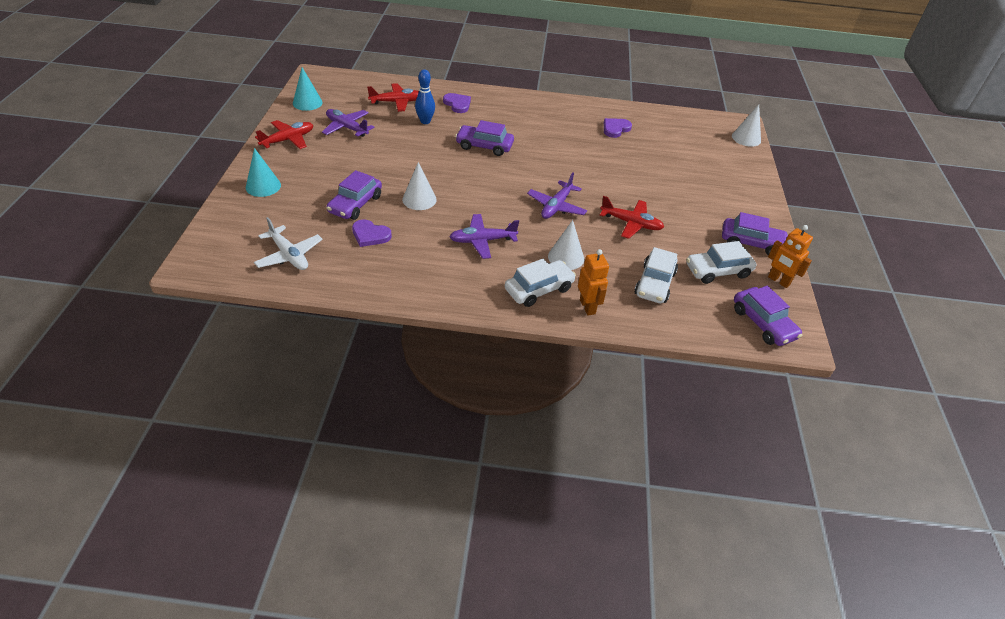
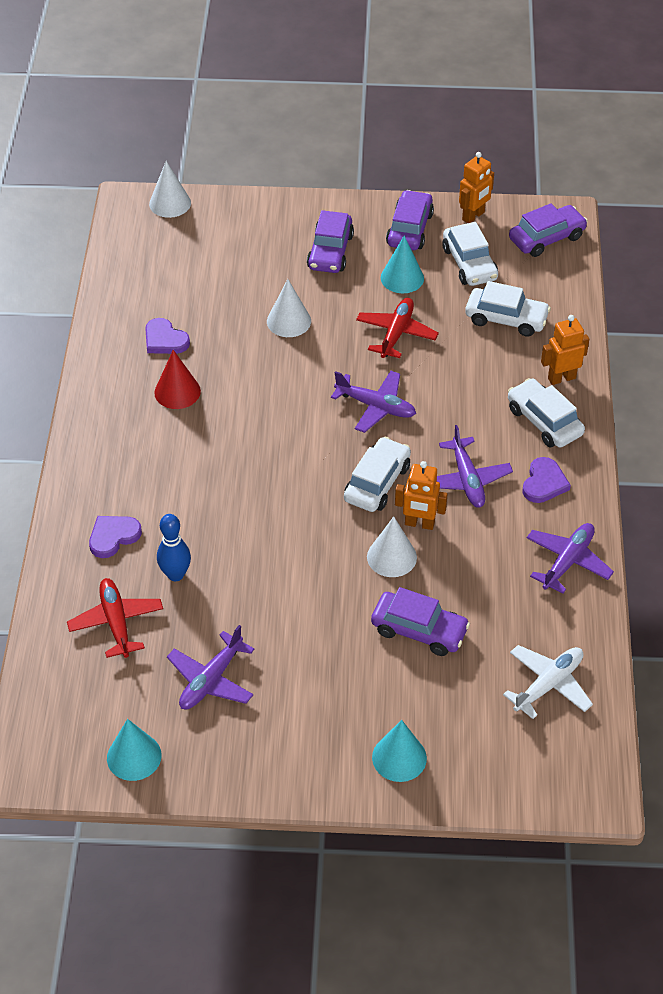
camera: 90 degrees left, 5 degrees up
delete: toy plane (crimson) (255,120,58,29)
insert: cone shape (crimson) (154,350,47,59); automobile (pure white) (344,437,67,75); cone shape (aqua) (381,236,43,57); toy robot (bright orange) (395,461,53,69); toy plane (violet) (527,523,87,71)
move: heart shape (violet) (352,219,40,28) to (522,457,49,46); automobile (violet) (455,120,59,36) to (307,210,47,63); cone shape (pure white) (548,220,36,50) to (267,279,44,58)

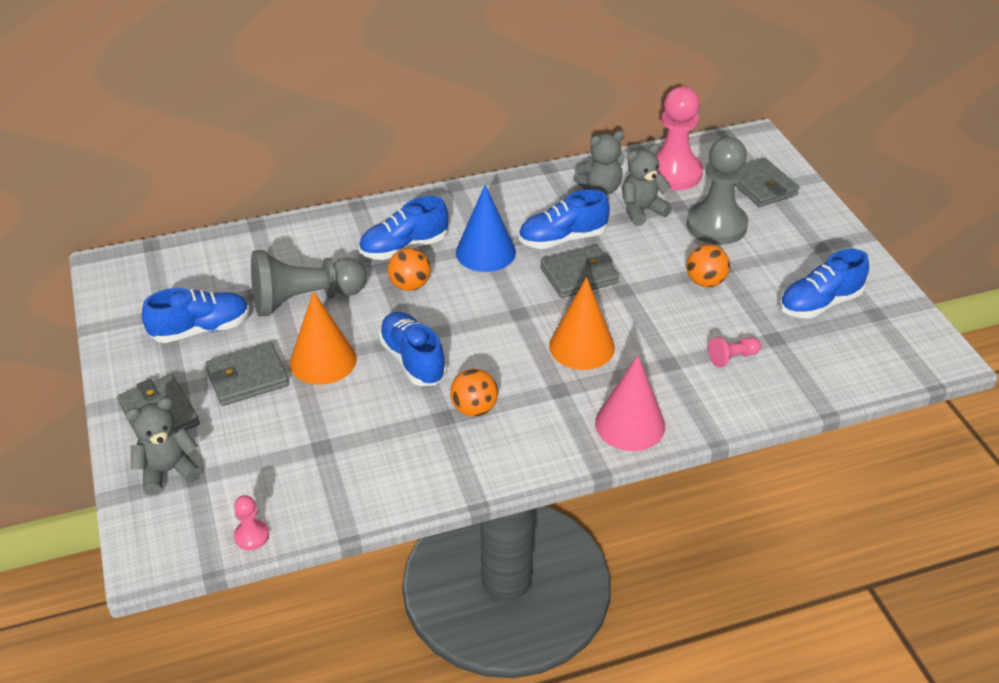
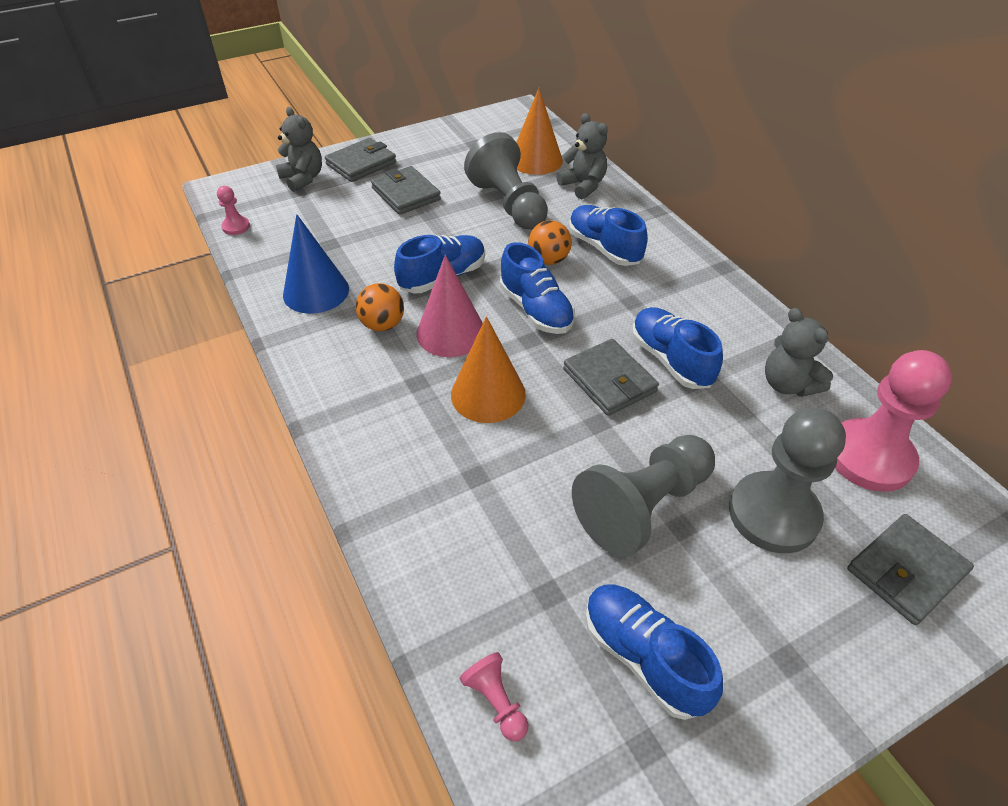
camera: 80 degrees right, 5 degrees up
move: shoe (royal blue) (142,288,108,55) to (500,242,75,92); cone shape (bright orange) (290,291,67,94) to (516,88,47,87); cone shape (royal blue) (456,184,60,88) to (283,214,66,100); cone shape (pink) (595,355,70,96) to (417,255,66,102); stuffed bear (ash-grey) (622,144,50,82) to (556,113,52,86); chess pawn (pink) (708,337,53,30) to (459,652,69,89)
replace: ball (bright orange) (687,244,43,43) to chess pawn (ash-grey) (572,435,143,122)

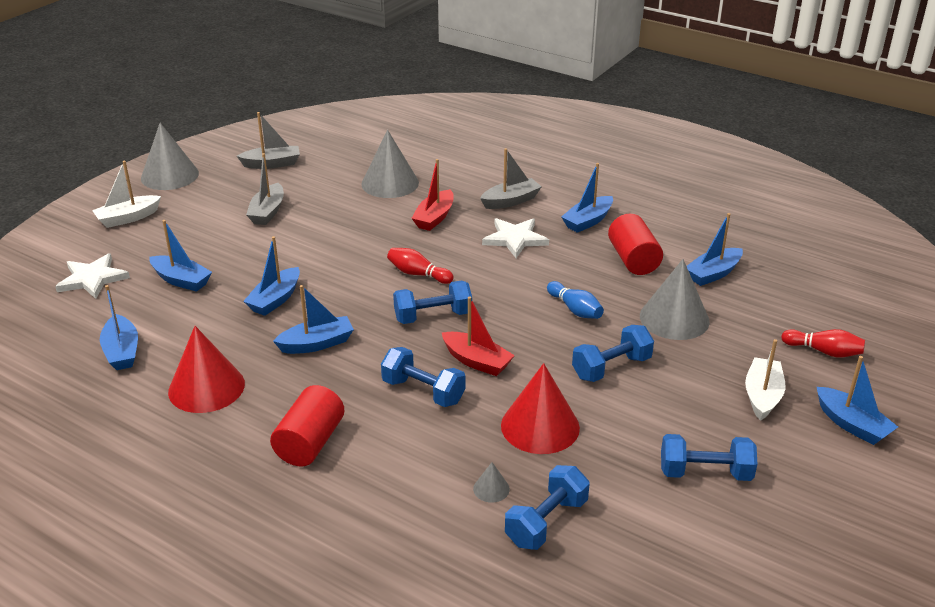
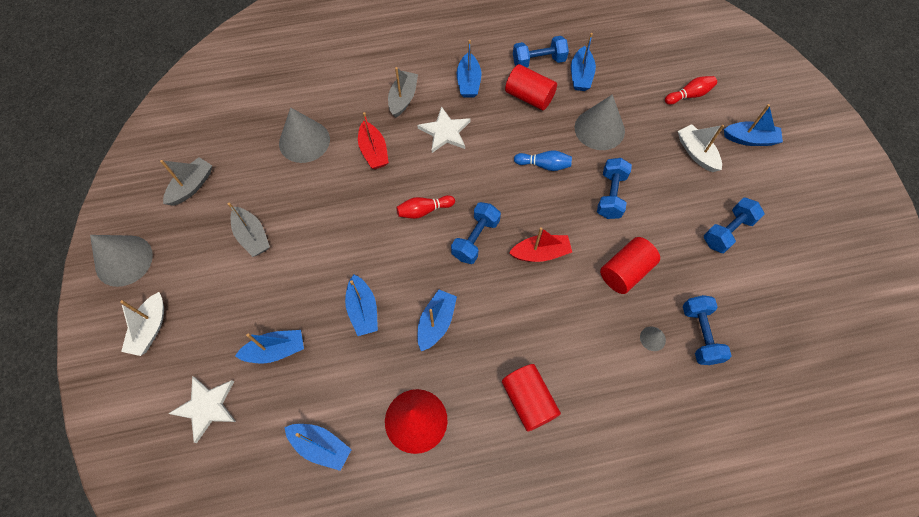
camera: 45 degrees left, 30 degrees up
move: dumbbell (royal blue) (381,347,84,60) to (513,36,56,32)
replace: cone shape (crimson) (501,363,79,91) to cylinder shape (crimson) (600,237,60,57)

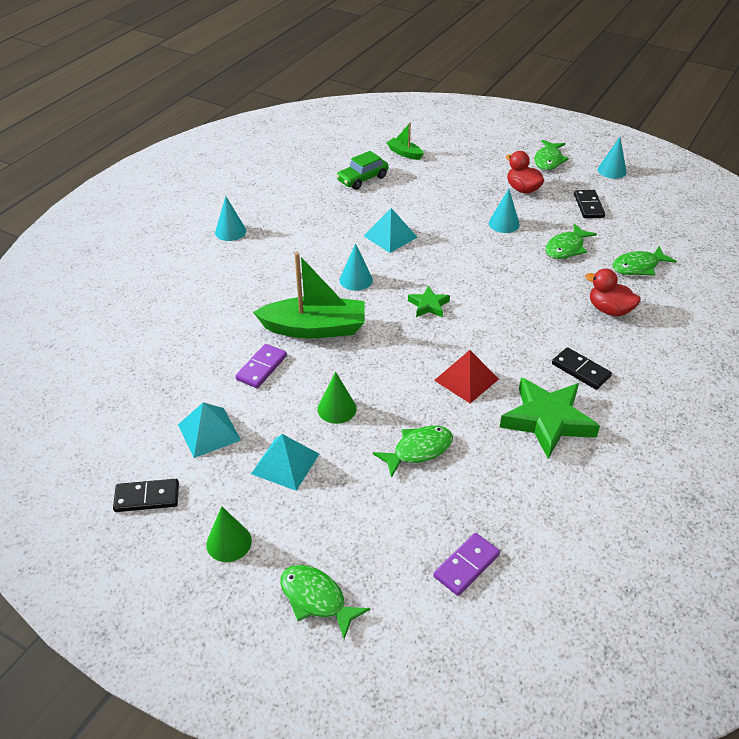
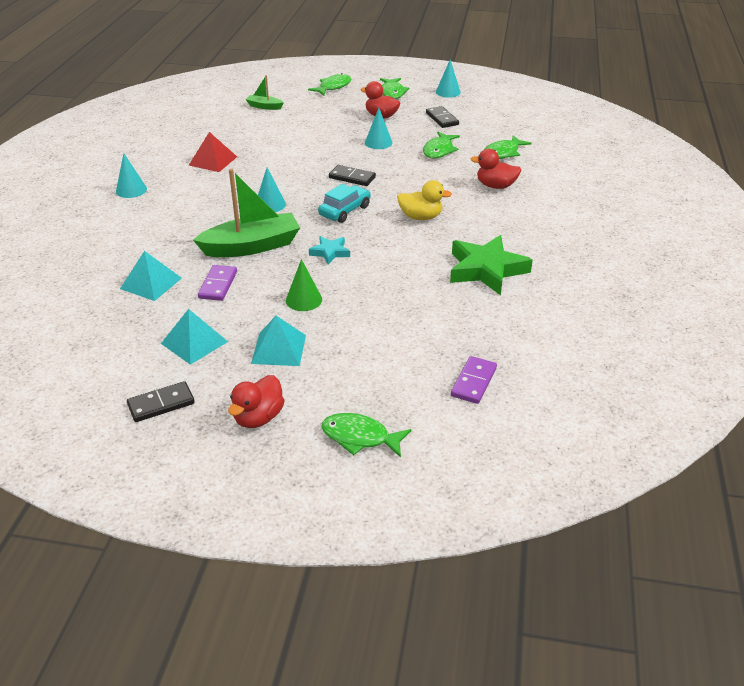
camera: 20 degrees left, 5 degrees down
delete: automobile (green) (336,151,53,39)
insert: five-pointed star (aqua) (309,236,41,28); duck (golden) (397,180,55,40)
move: solid pyramid (aqua) (364,208,54,45) to (120,251,62,50); fish (green) (373,426,80,52) to (308,73,43,23); solid pyramid (crimson) (434,350,65,53) to (189,132,48,40); domino tile (black) (552,347,60,43) to (329,165,47,21)
replace: cone shape (green) (206,506,46,56) to duck (crimson) (228,375,56,53); five-pointed star (green) (408,286,42,32) to automobile (aqua) (318,184,53,39)

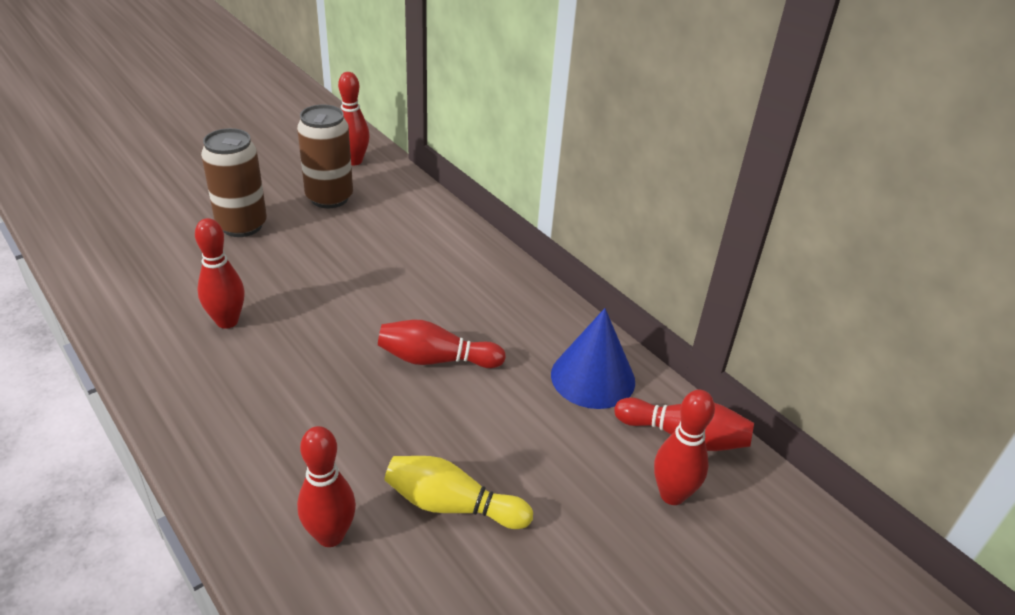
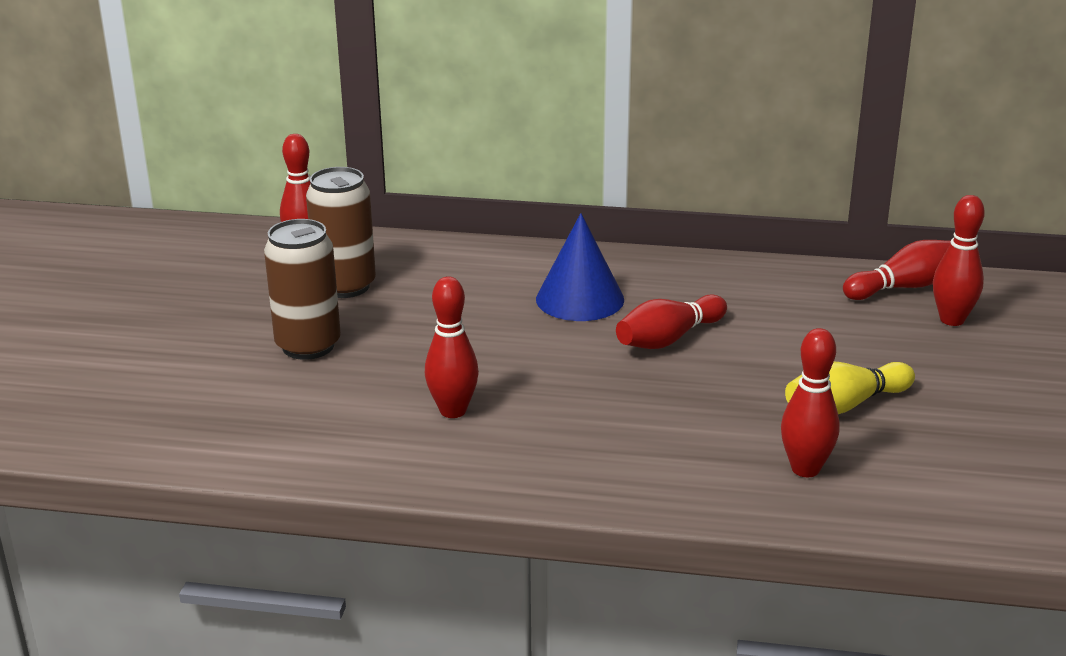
camera: 40 degrees left, 10 degrees down
move: cone shape (royal blue) (551,308,84,101) to (536,213,88,108)

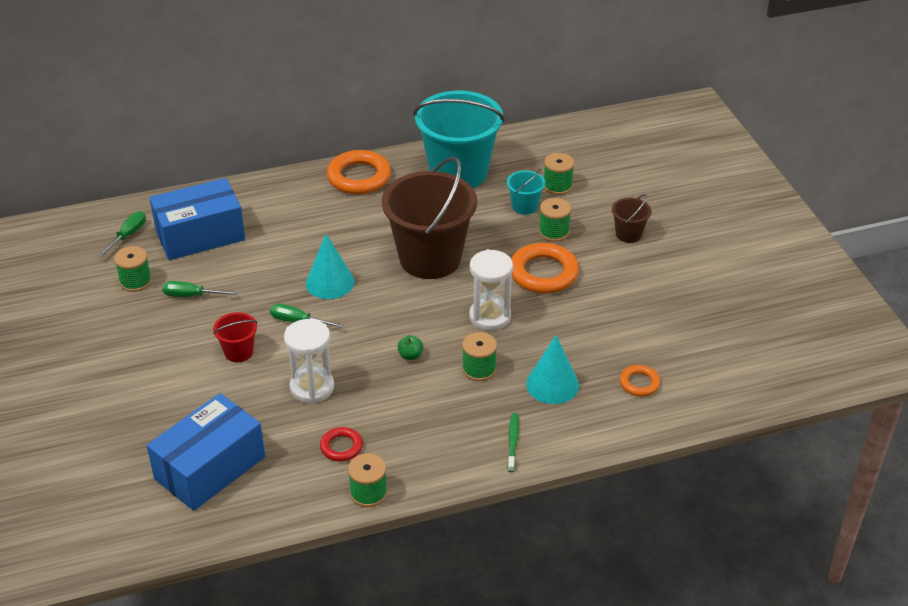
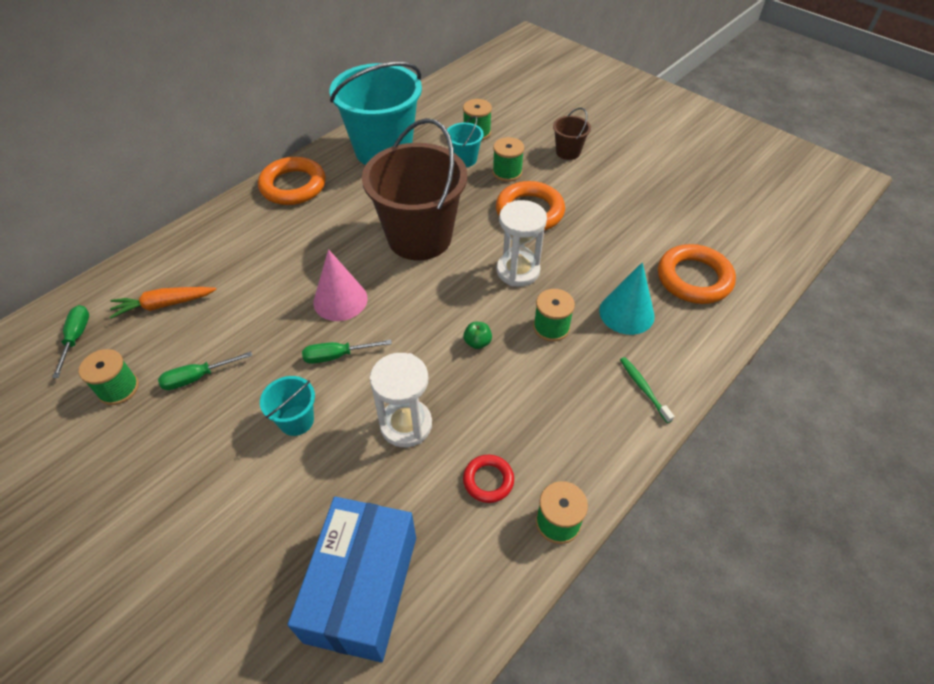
camera: 30 degrees left, 10 degrees up
replace: parcel (royal blue) (149,178,96,82) to root vegetable (bright orange) (109,287,107,32)
recolor: sand bucket (crimson) (213,312,44,50) to sand bucket (aqua) (260,376,55,60); cone shape (aqua) (306,234,48,65) to cone shape (pink) (313,249,55,72)
resize: torus (bright orange) (620,365,41,31) = (658,244,78,60) x1.86

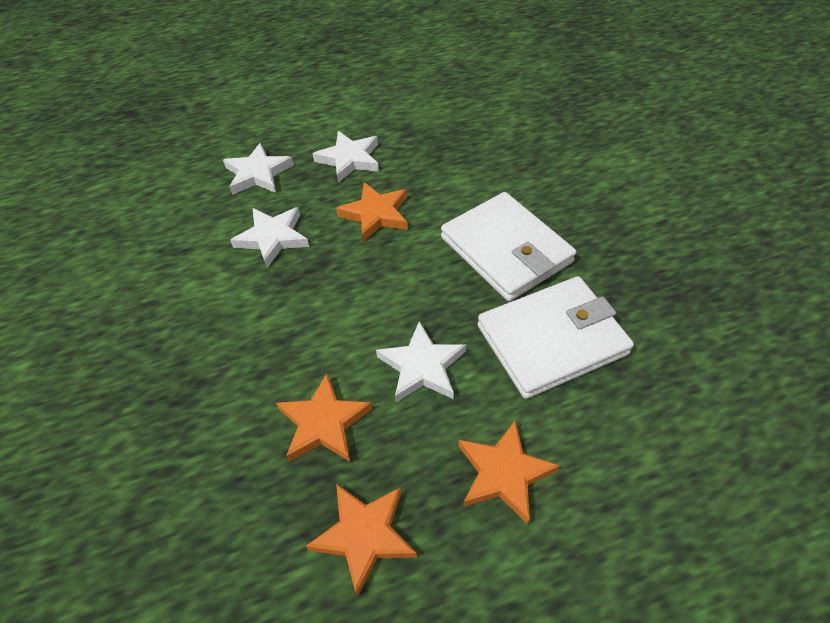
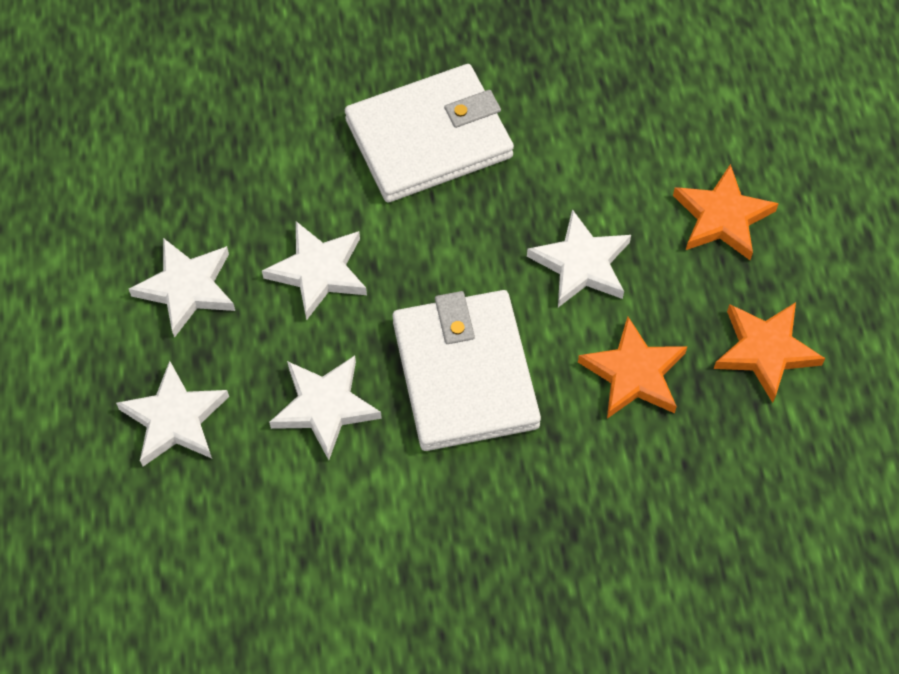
camera: 80 degrees left, 10 degrees up
move: wallet (pure white) (477,276,157,123) to (392,290,149,161)
recolor: five-pointed star (bright orange) (336,182,72,60) to five-pointed star (pure white) (262,221,105,100)

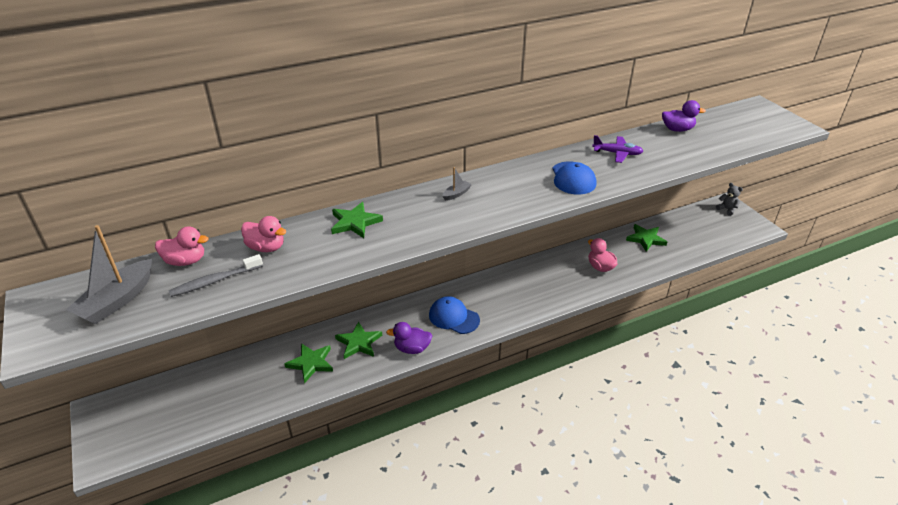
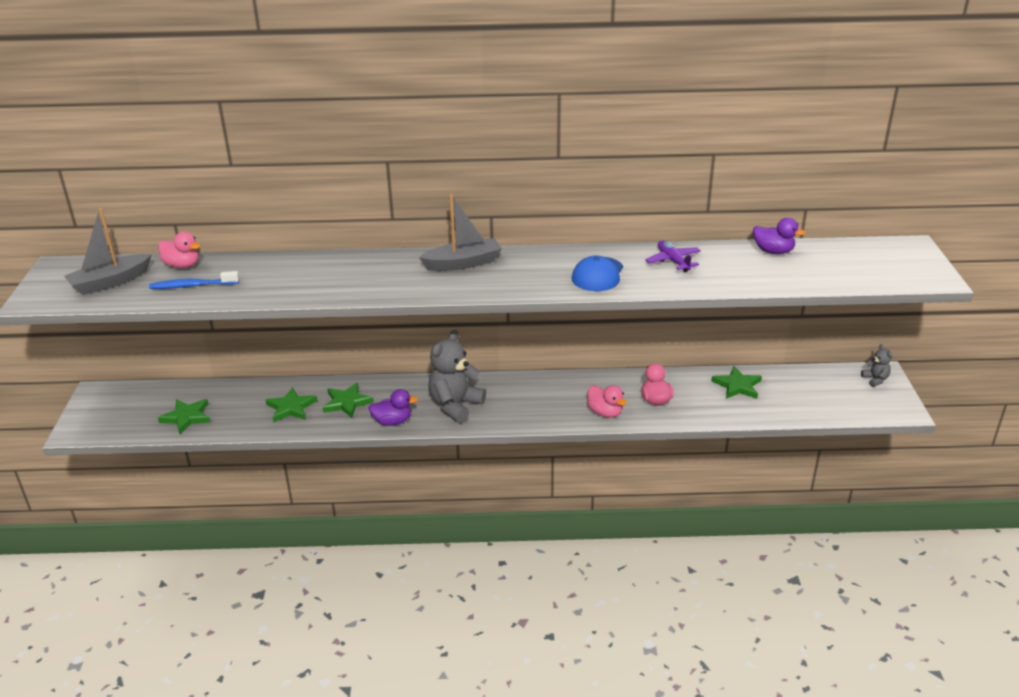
camera: 25 degrees right, 5 degrees down
move: duck (pink) (241,216,46,36) to (587,385,40,33); five-pointed star (green) (331,202,52,36) to (158,399,53,35)
replace: peaked cap (royal blue) (429,296,51,38) to stuffed bear (ash-grey) (428,330,58,93)
recolor: tooth brush (ash-grey) (169,254,94,43) to tooth brush (royal blue) (149,271,90,18)
rotate: duck (violet) (386,322,46,32) = (368,389,50,37) 150 degrees clockwise; toy plane (violet) (592,135,51,28) = (645,240,56,32) 150 degrees counterclockwise
resize: toy boat (ash-grey) (442,167,30,34) = (419,194,83,77) x2.13

